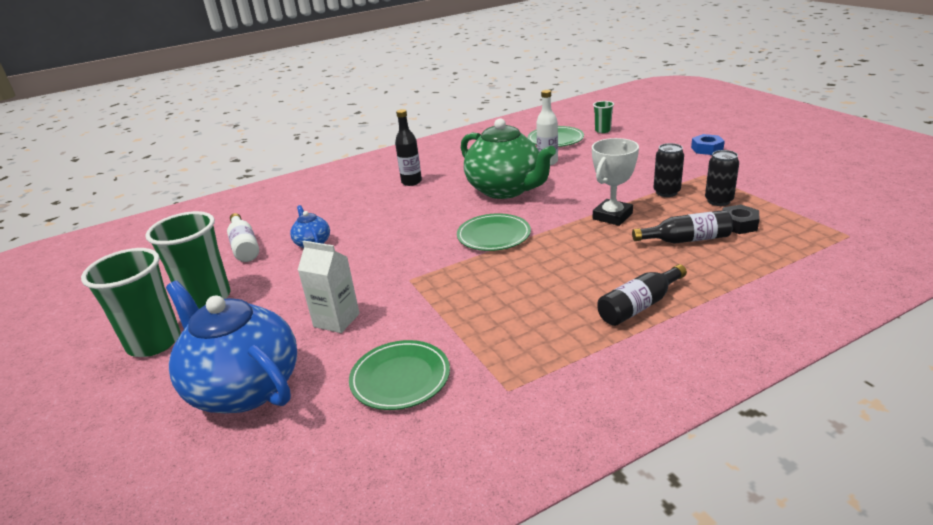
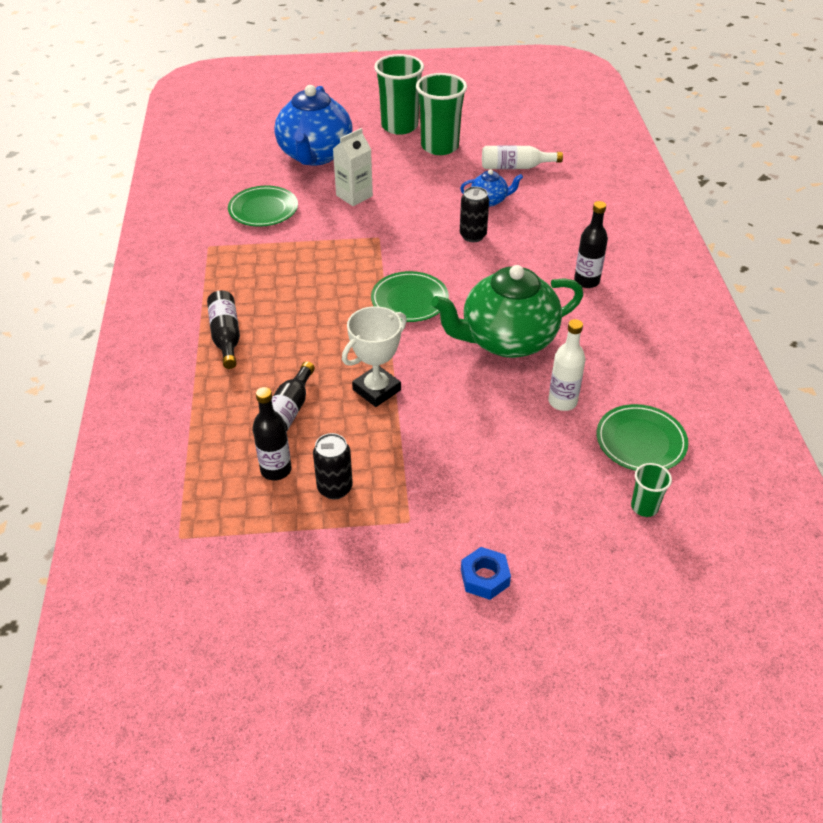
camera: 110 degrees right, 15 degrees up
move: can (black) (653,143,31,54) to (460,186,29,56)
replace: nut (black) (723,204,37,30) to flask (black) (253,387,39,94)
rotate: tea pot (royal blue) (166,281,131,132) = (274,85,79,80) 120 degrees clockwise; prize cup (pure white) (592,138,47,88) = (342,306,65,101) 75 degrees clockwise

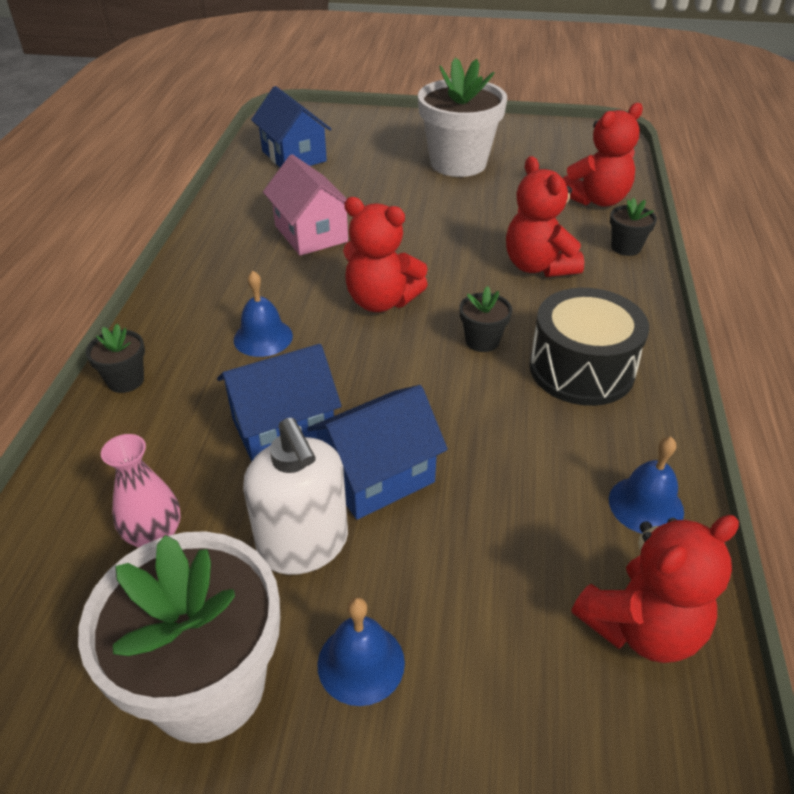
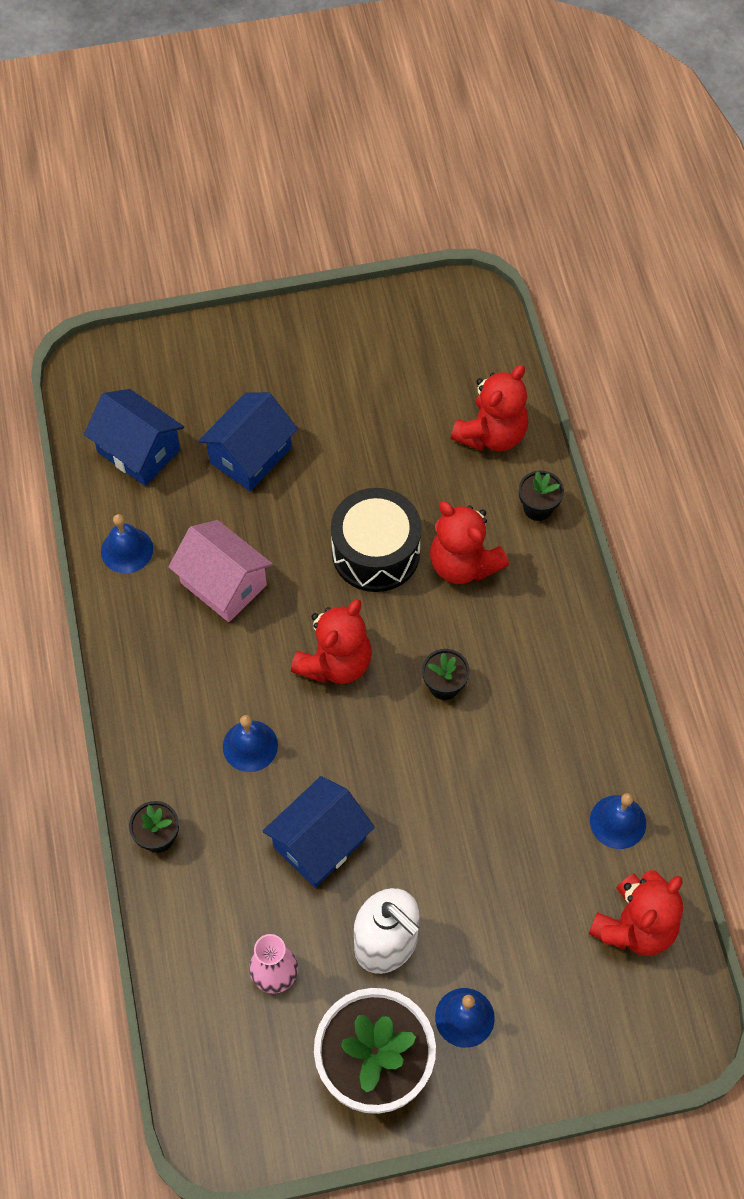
camera: 20 degrees left, 20 degrees up
delete: flower pot (pure white) (418,57,89,120)
insert: school bell (royal blue) (101,514,52,59)
move: house (royal blue) (307,385,141,135) to (198,392,100,99); toy drum (black) (530,288,119,118) to (331,488,90,104)
rotate: stuffed bear (crimson) (343,197,85,115) = (291,599,81,85) 60 degrees counterclockwise

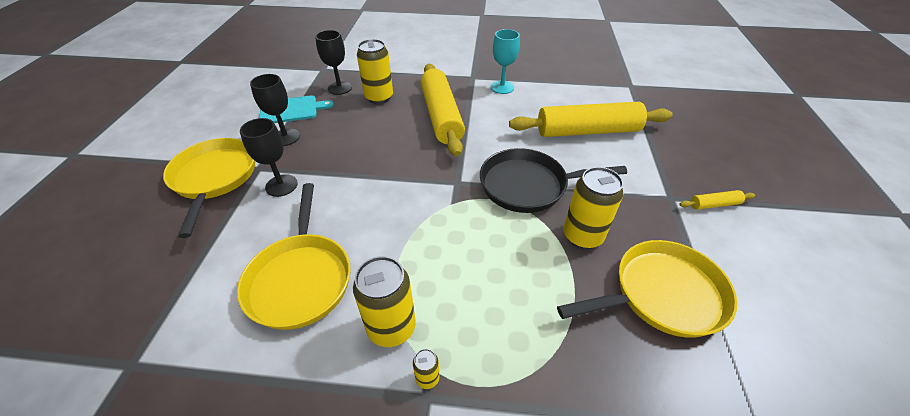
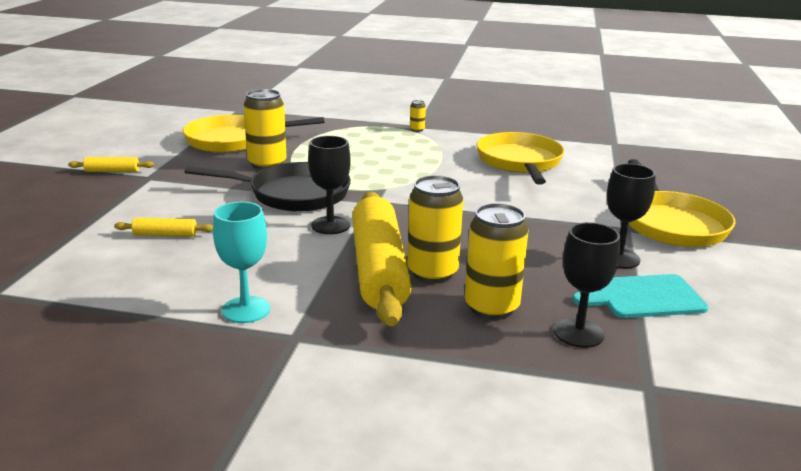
camera: 175 degrees left, 20 degrees down
move: chalice (black) (240,118,58,79) to (308,136,43,98); can (golden) (353,256,63,91) to (407,175,56,109)
resize: dough roller (golden) (509,102,164,35) = (114,218,99,19) x0.41

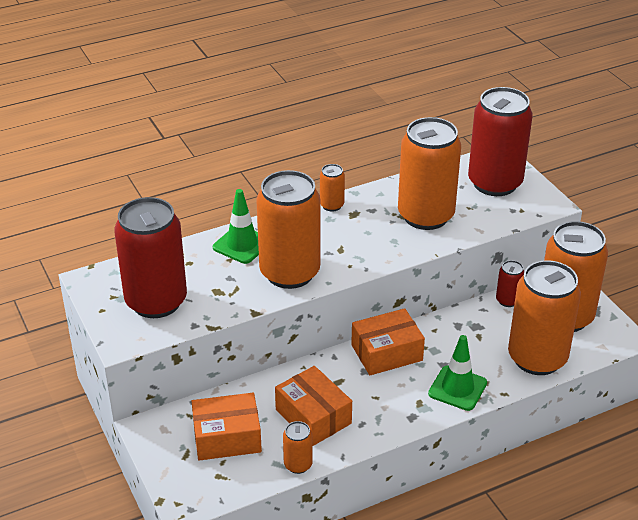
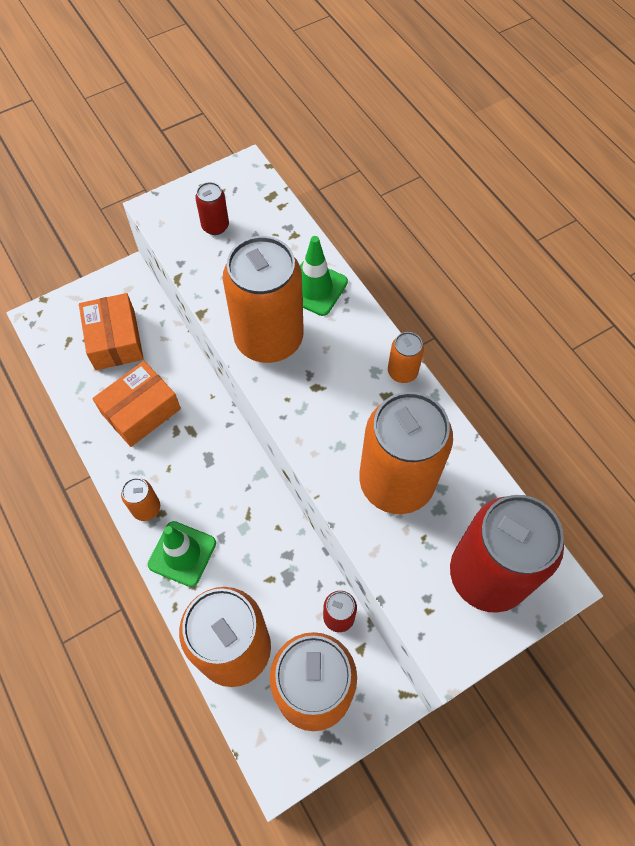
camera: 85 degrees right, 25 degrees up
delete: parcel (bright orange) (351,308,74,67)
move: can (bright orange) (283,421,30,53) to (121,478,39,43)
resize: can (crimson) (114,197,73,121) = (195,182,34,53) x0.44

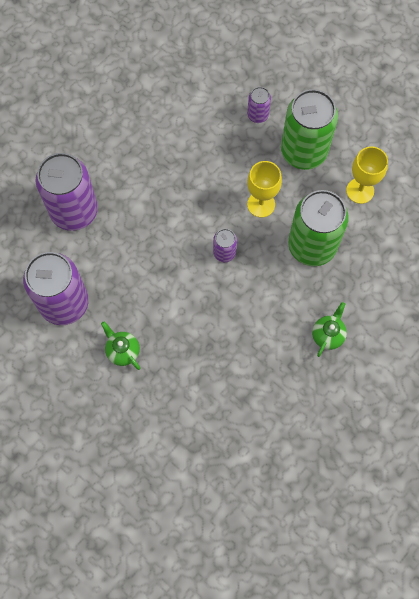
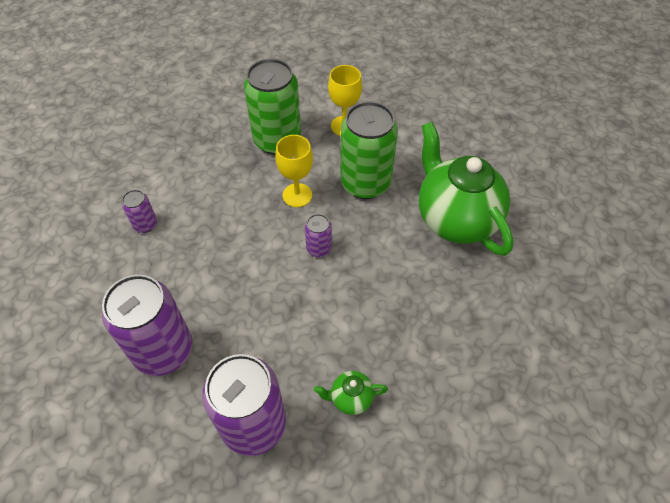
camera: 55 degrees left, 15 degrees down
move: can (violet) (247,87,24,36) to (122,190,35,43)
resize: tea pot (green) (312,302,35,55) = (419,122,95,134) x2.42

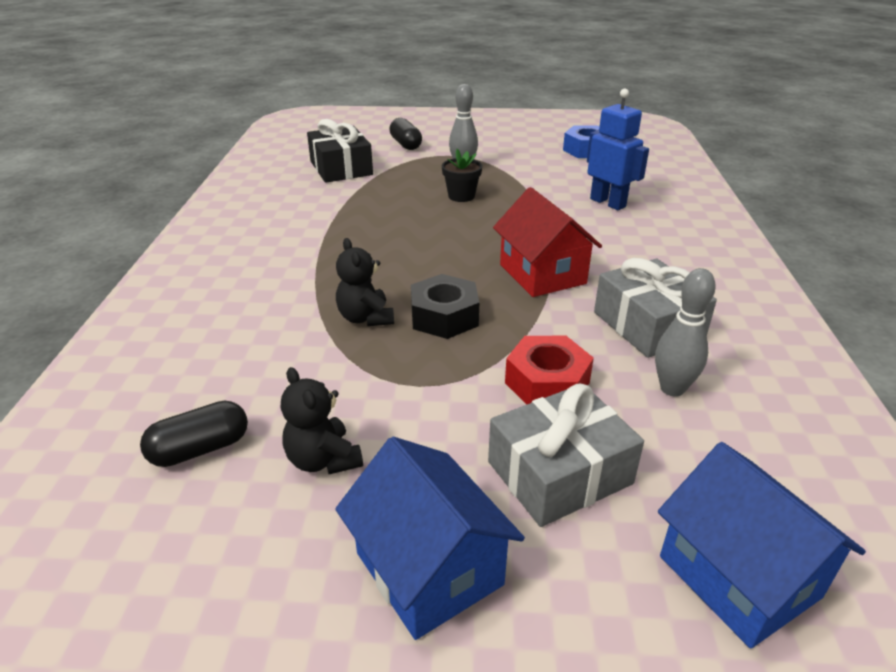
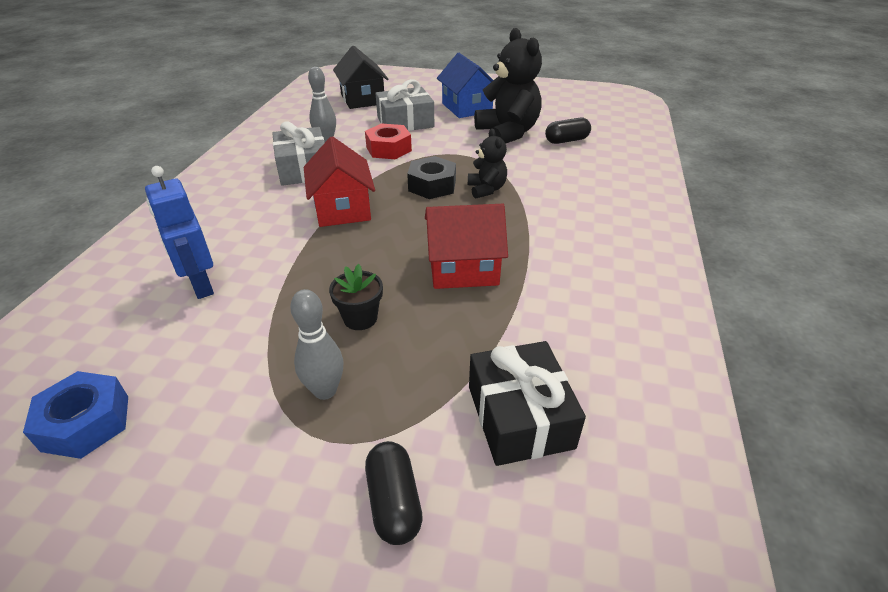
camera: 170 degrees left, 5 degrees up
insert: house (crimson) (425,204,83,85)
recolor: house (royal blue) (658,442,208,207) to house (black) (333,45,56,64)
resize: stuffed bear (black) (281,367,82,107) = (474,28,68,116) x1.87

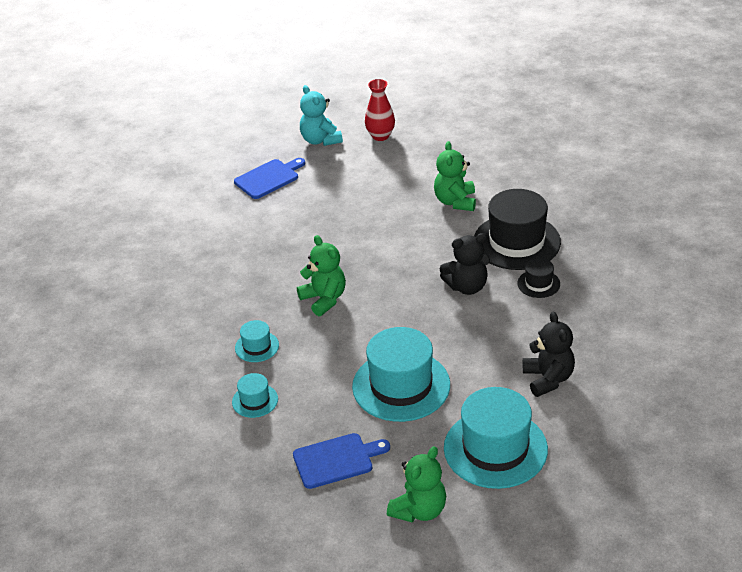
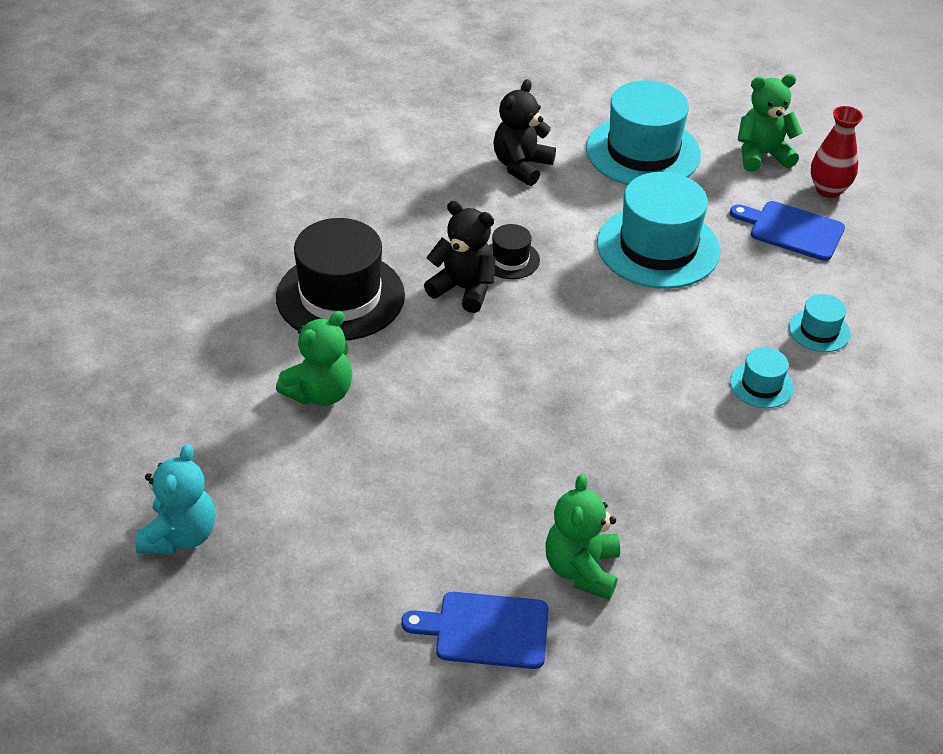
camera: 140 degrees left, 5 degrees up
move: stuffed bear (green) (297,235,49,81) to (545,474,75,126); stuffed bear (aqua) (300,85,43,61) to (135,444,80,110); tall vase (crimson) (365,79,30,62) to (811,106,52,92); tall hat (black) (517,258,43,40) to (489,224,51,55)

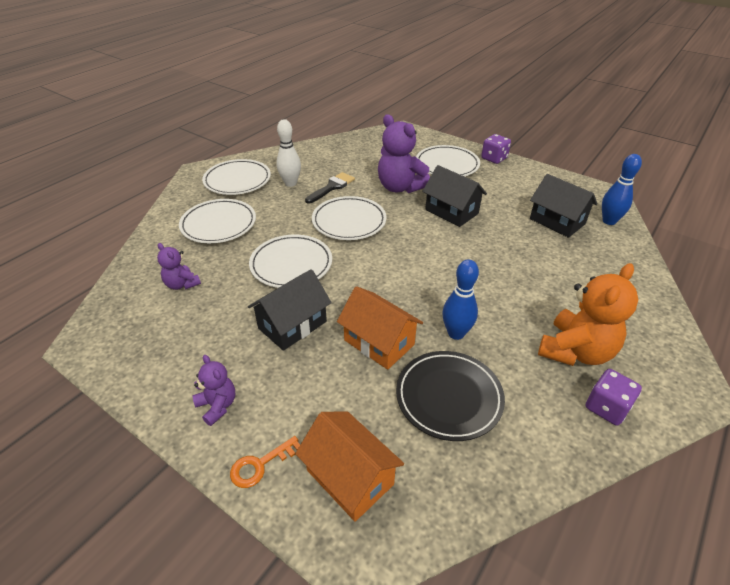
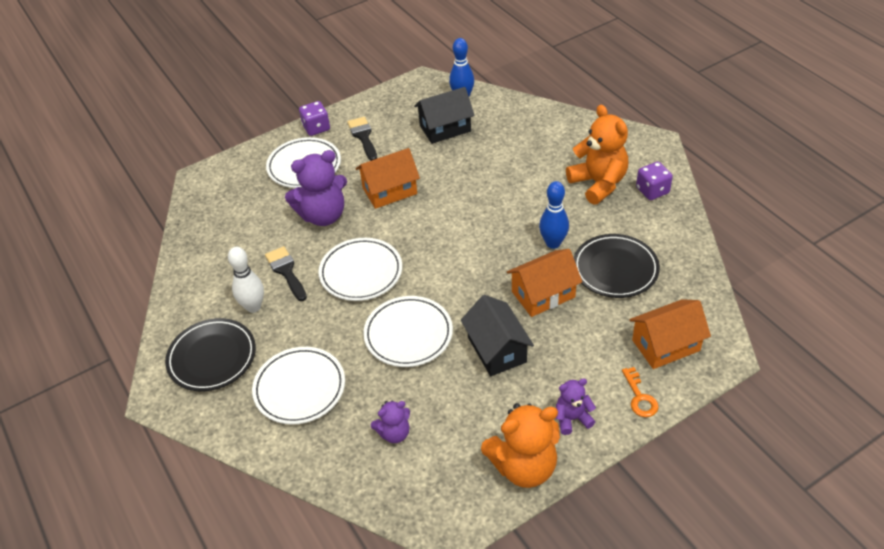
camera: 65 degrees left, 5 degrees up
insert: paintbrush (black) (347,117,30,44); stuffed bear (bright orange) (481,403,79,85)
recolor: plate (pure white) (202,159,69,36) to plate (black) (165,318,91,73); house (black) (422,165,65,62) to house (bright orange) (356,148,64,61)

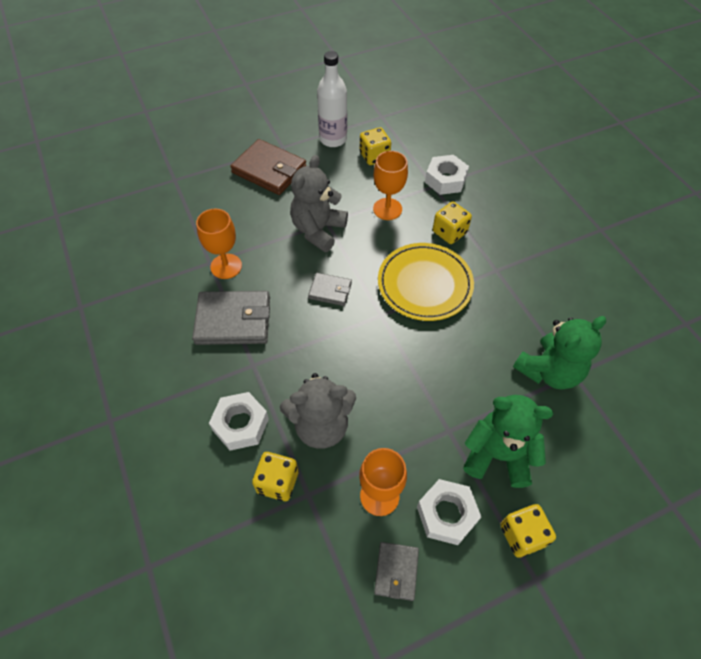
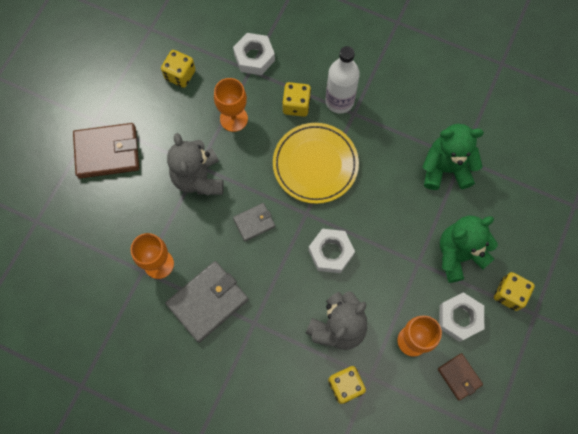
camera: 40 degrees left, 15 degrees up
move: nut (pure white) (209,392,60,59) to (308,229,47,44); flask (pure white) (317,51,30,96) to (325,46,35,68)
recolor: wallet (ash-grey) (374,542,45,59) to wallet (dark brown) (438,353,45,47)
rotate: stuffed bear (green) (513,316,93,74) = (422,124,62,66) 105 degrees counterclockwise

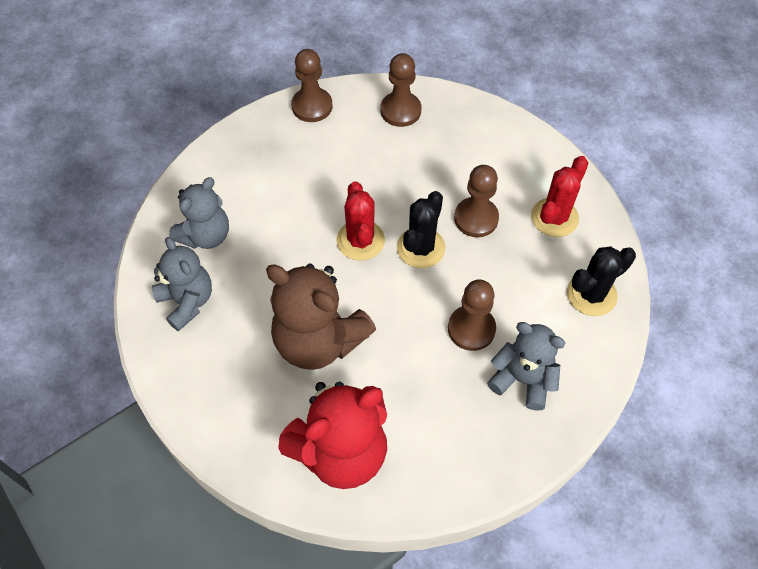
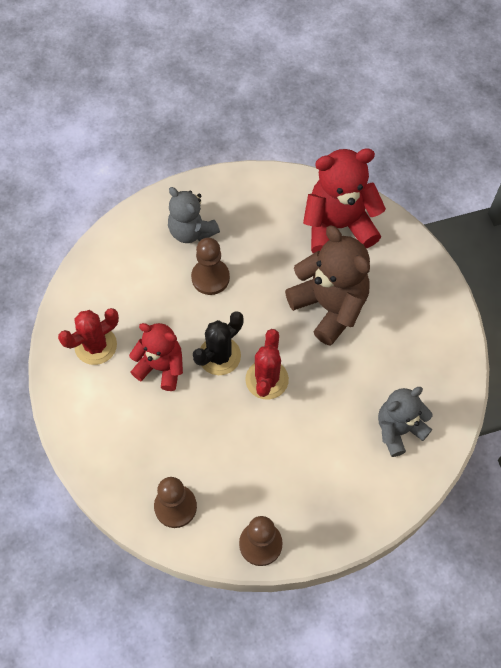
camera: 160 degrees left, 5 degrees up
delete: stuffed bear (ash-grey) (152,237,60,94); saguaro cactus (black) (567,246,69,70)
replace: chess pawn (dark brown) (454,165,45,72) to stuffed bear (crimson) (129,323,54,68)

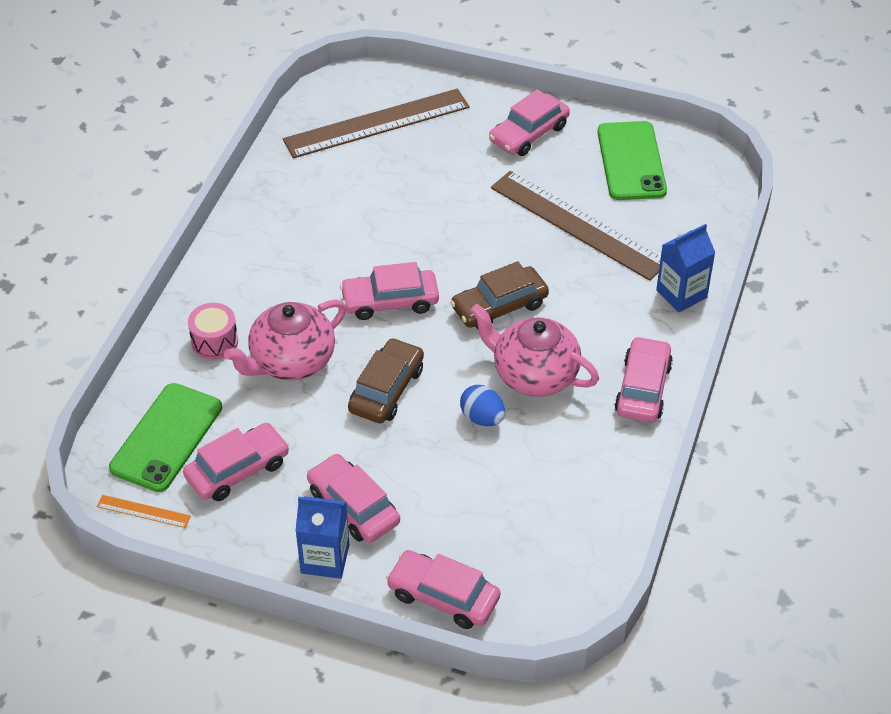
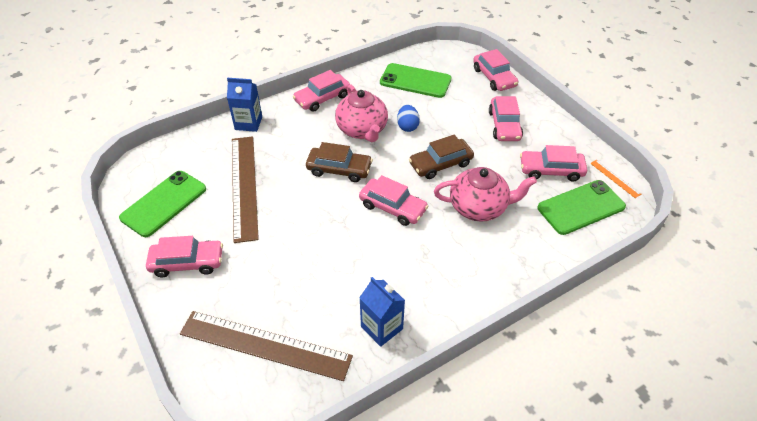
camera: 140 degrees left, 0 degrees up
delete: toy drum (pink) (188,303,50,57)
insert: mobile phone (green) (380,63,71,35)
move: milk carton (royal blue) (295,496,54,83) to (359,277,46,70)

